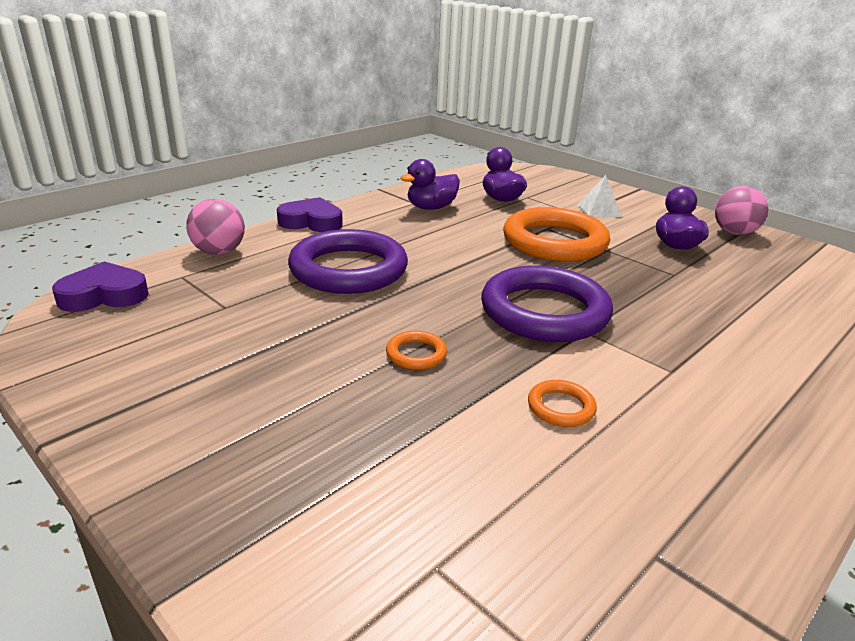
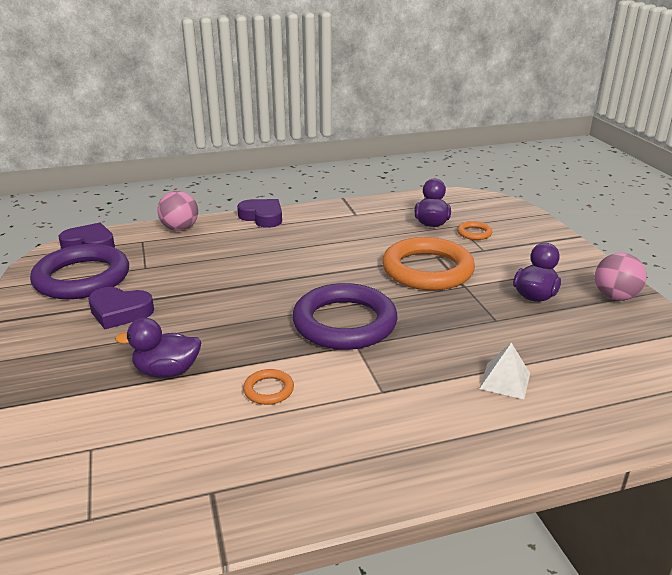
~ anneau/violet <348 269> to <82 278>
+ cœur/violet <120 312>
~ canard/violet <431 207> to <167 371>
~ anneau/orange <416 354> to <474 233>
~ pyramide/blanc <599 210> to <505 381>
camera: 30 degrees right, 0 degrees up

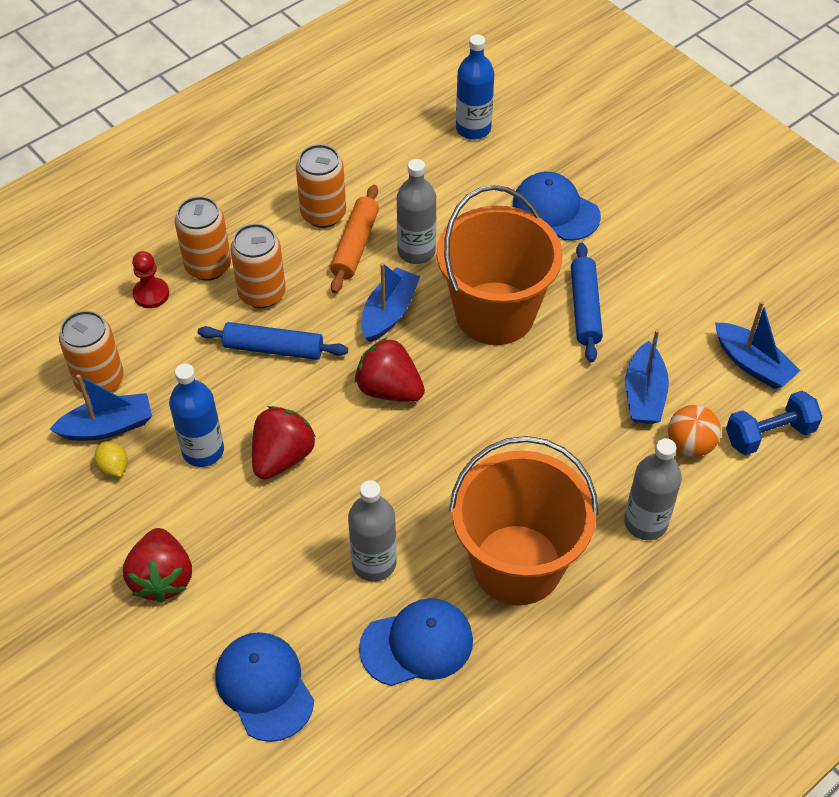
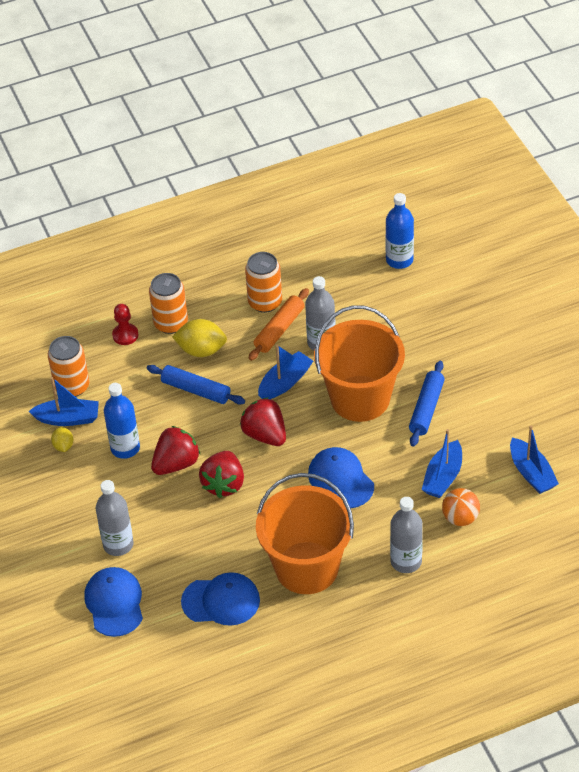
~ bouteille/gris <374 563> to <118 544>
~ canette/orange <262 293> to citron/jaune <201 350>
~ fraise/rouge <162 578> to <224 484>
~ casquette/bleu <555 210> to <340 480>
- haltère/bleu <769 434>
camera: 20 degrees right, 5 degrees down

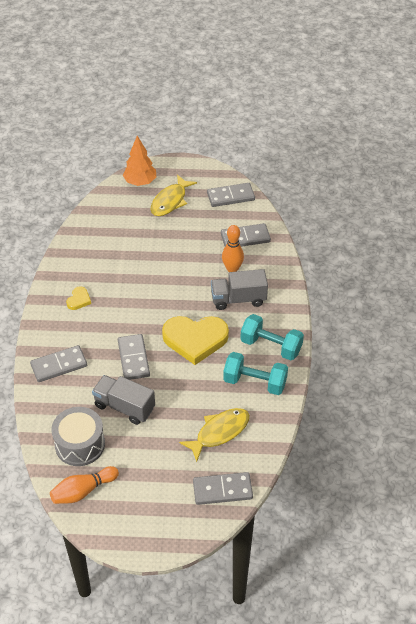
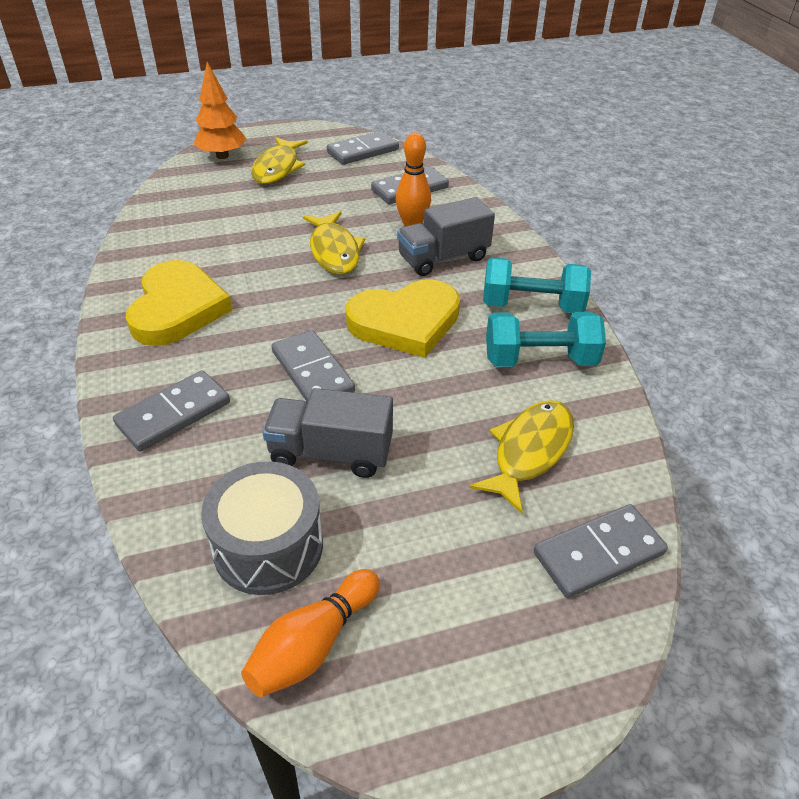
~ cœur/jaune <79 300> = <177 308> x2.26
+ poisson/jaune <334 251>
camera: 20 degrees left, 5 degrees down

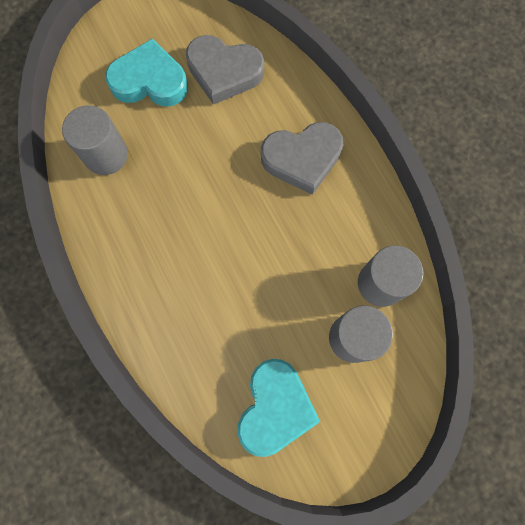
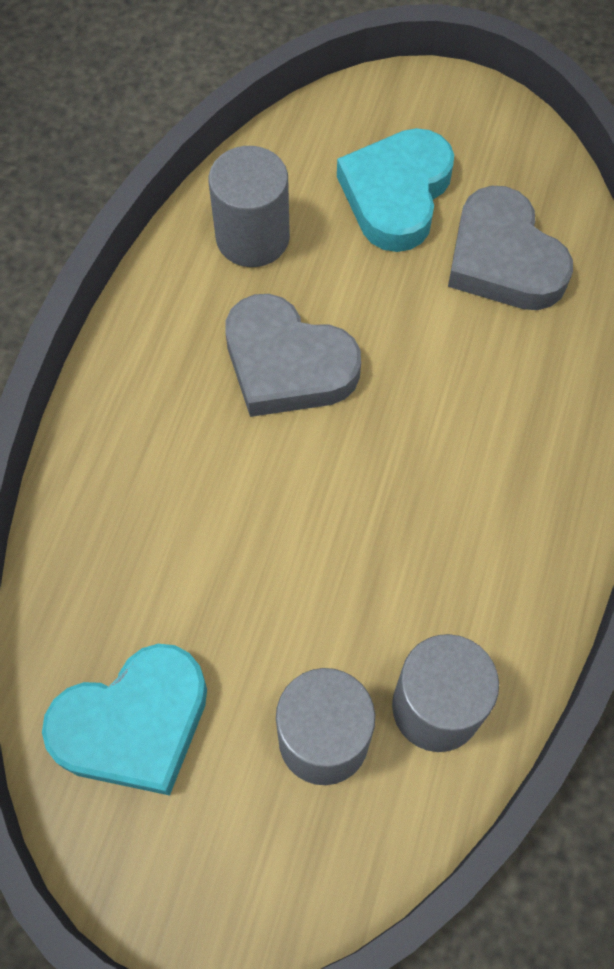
~ cœur/gris <302 159> to <287 364>
~ cœur/turquoise <150 81> = <396 195> 120 degrees counterclockwise
camera: 45 degrees right, 10 degrees down

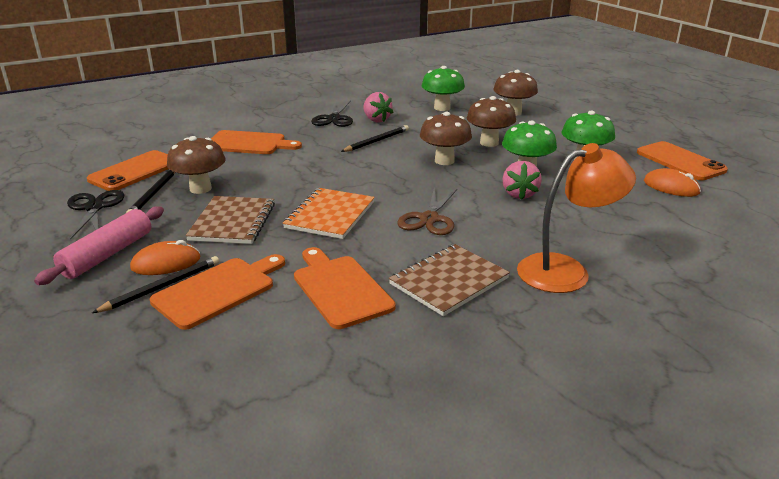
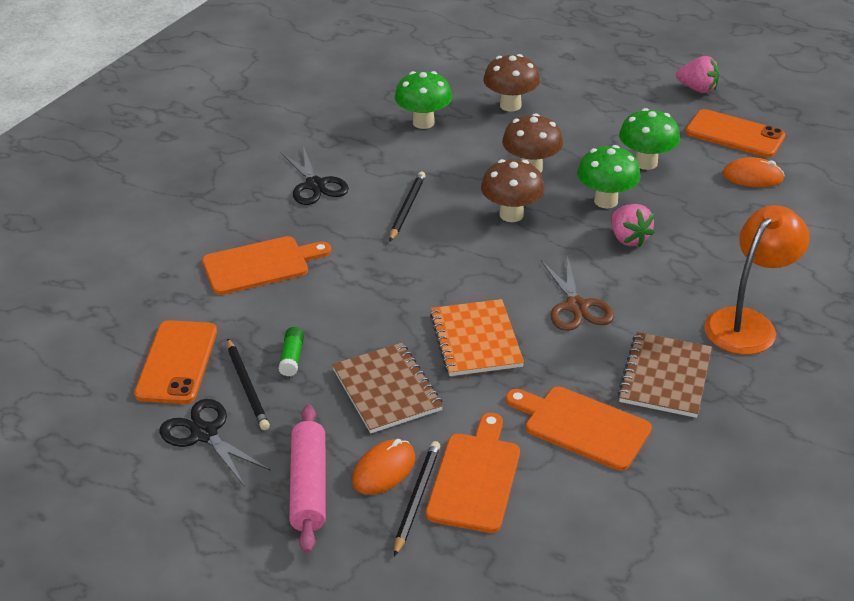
~ champignon/marron <200 188> to bâton de colle/vert <292 358>
~ fraise/rose <376 120> to <697 89>
camera: 30 degrees left, 10 degrees up

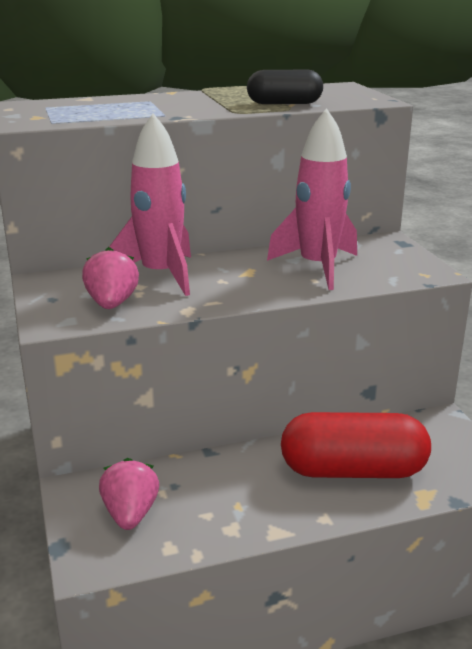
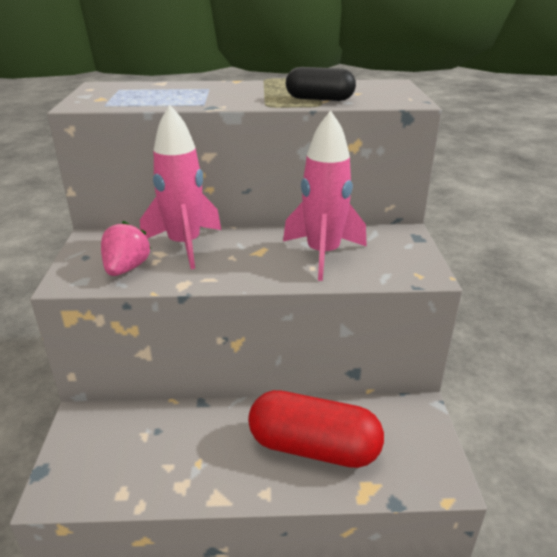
- fraise/rose <130 514>
camera: 15 degrees right, 5 degrees up

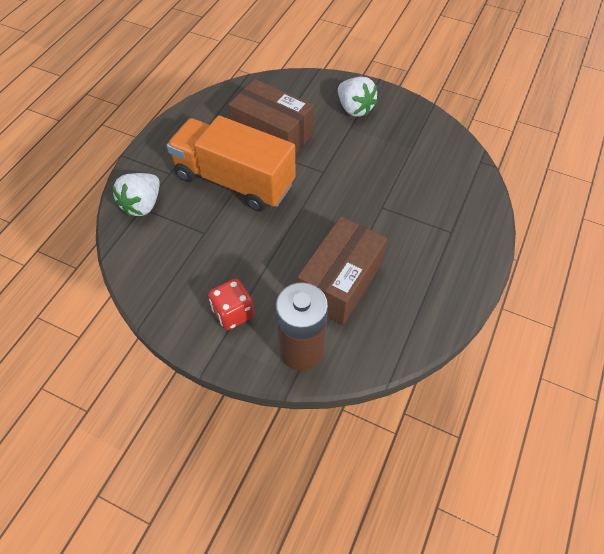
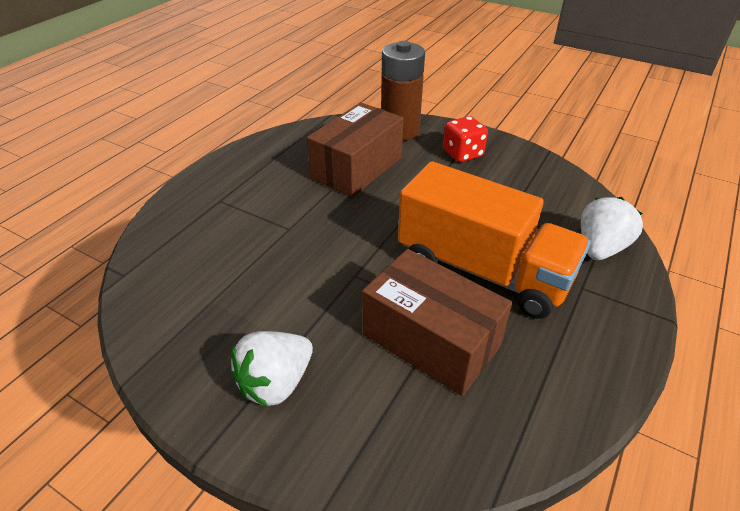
~ fraise/blanc <354 109> = <276 383> 105 degrees counterclockwise
camera: 175 degrees left, 15 degrees down

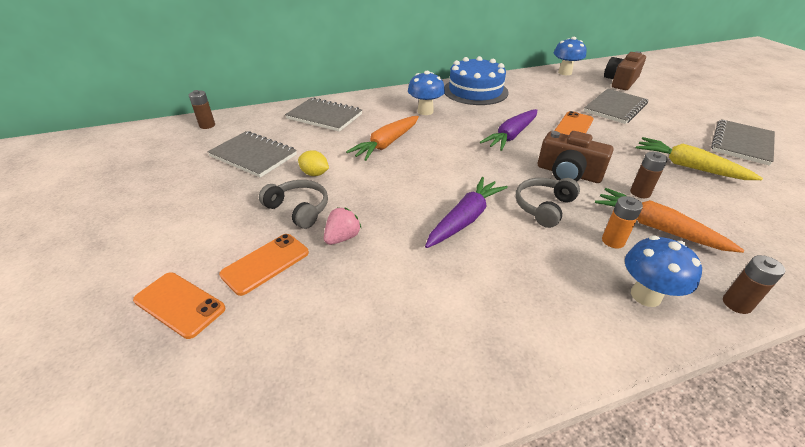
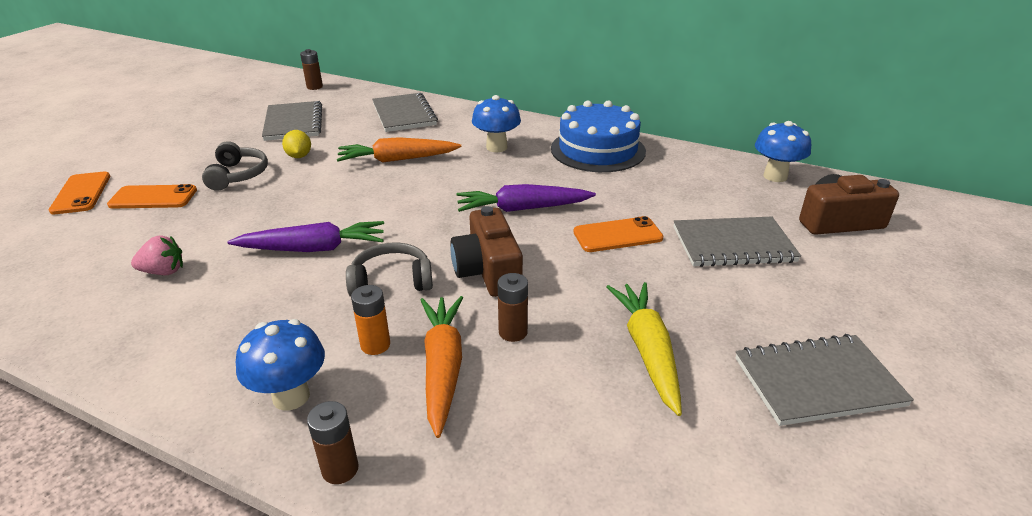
~ fraise/rose <342 238> to <163 272>
camera: 45 degrees right, 5 degrees down

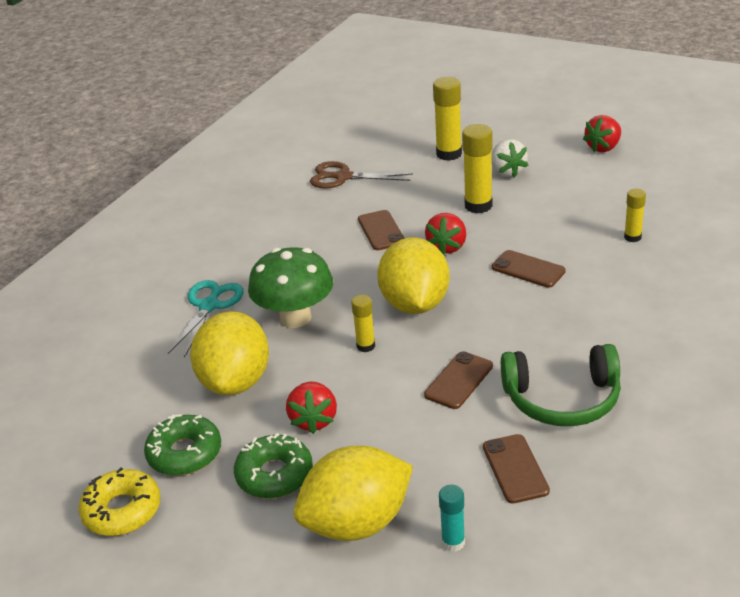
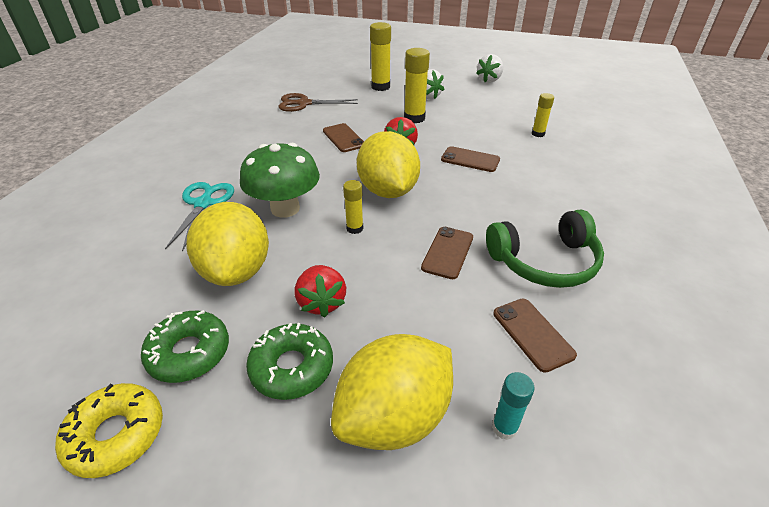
~ fraise/rouge <603 147> to fraise/blanc <489 80>
camera: 15 degrees left, 5 degrees up

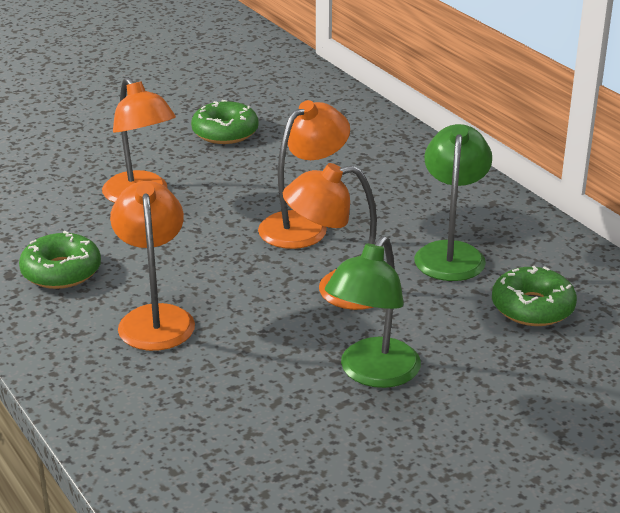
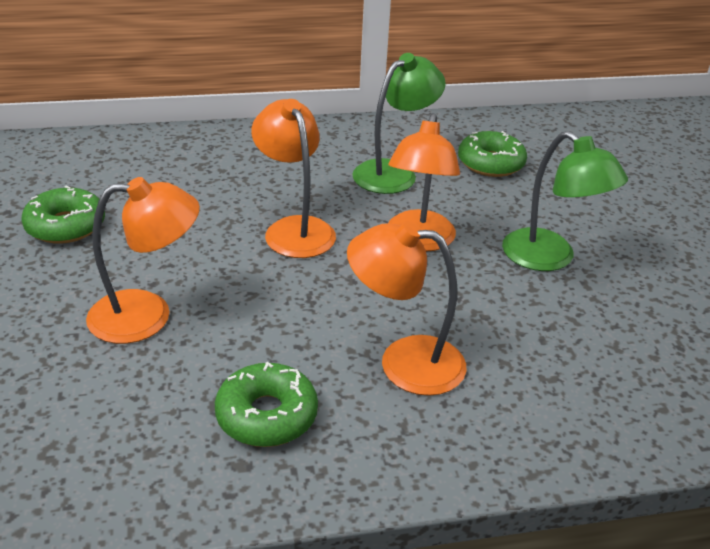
~ lampe/vert <450 253> = <394 172> 105 degrees clockwise
camera: 70 degrees left, 5 degrees up

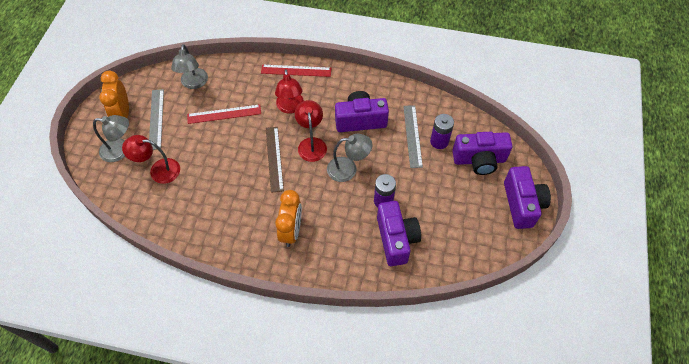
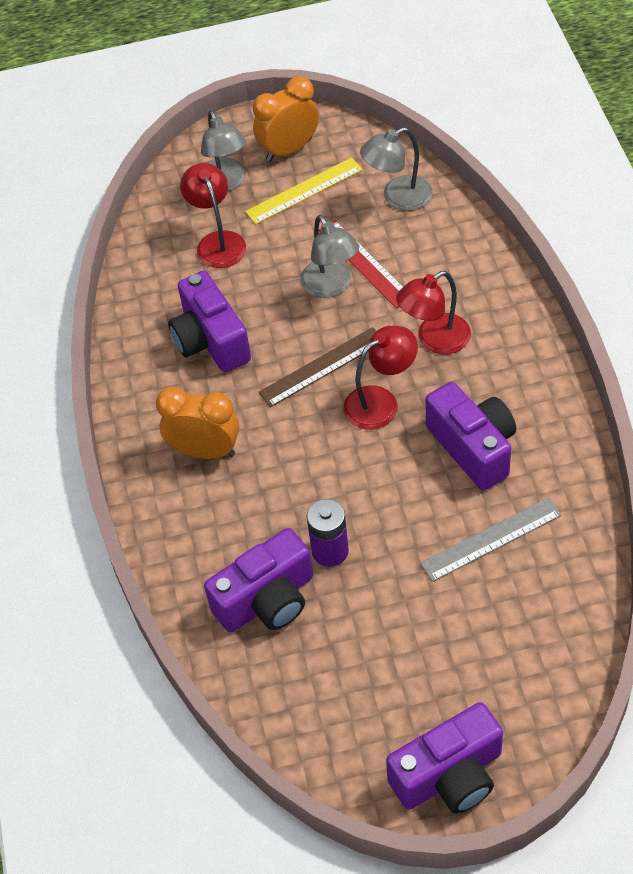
~ réveil/orange <291 231> = <205 451> 150 degrees counterclockwise
~ appareil photo/violet <479 160> to <210 341>
~ règle/gris <156 119> to règle/jaune <304 191>
~ lampe/gris <348 169> to <331 286>
- règle/rouge <296 70>
- pile/violet <439 141>
camera: 70 degrees right, 5 degrees down

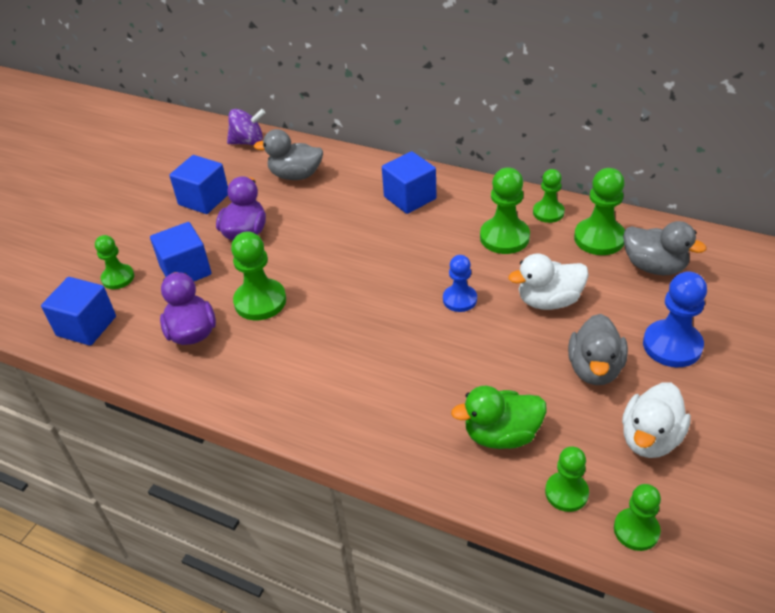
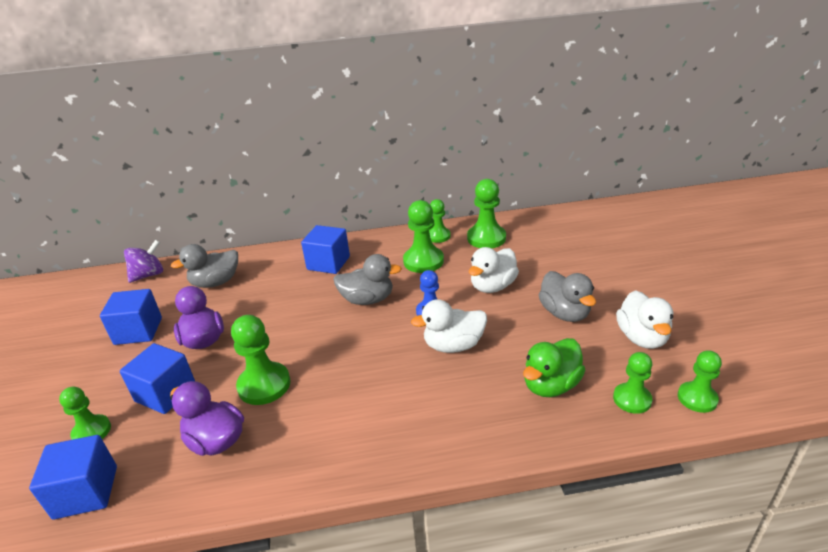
~ canard/gris <654 267> to <367 300>
+ canard/blanc <453 345>
- pion/bleu <672 345>
camera: 35 degrees left, 10 degrees down

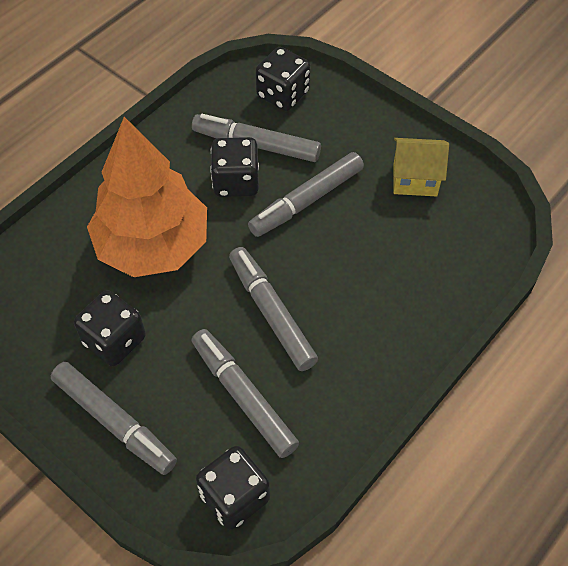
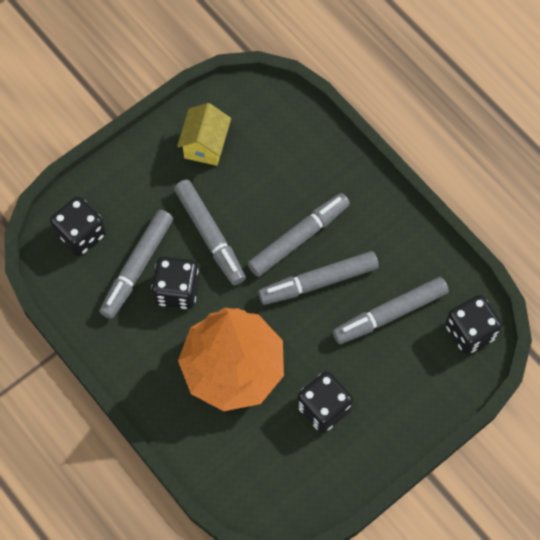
~ feutre/gris <114 421> to <298 238>
camera: 80 degrees left, 10 degrees up

